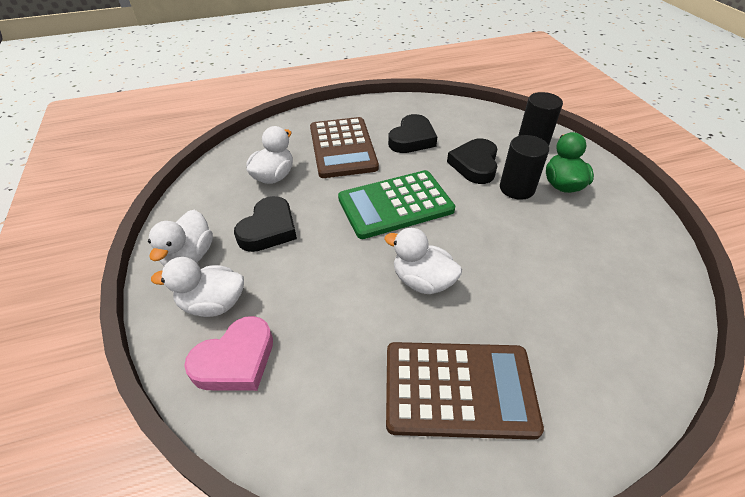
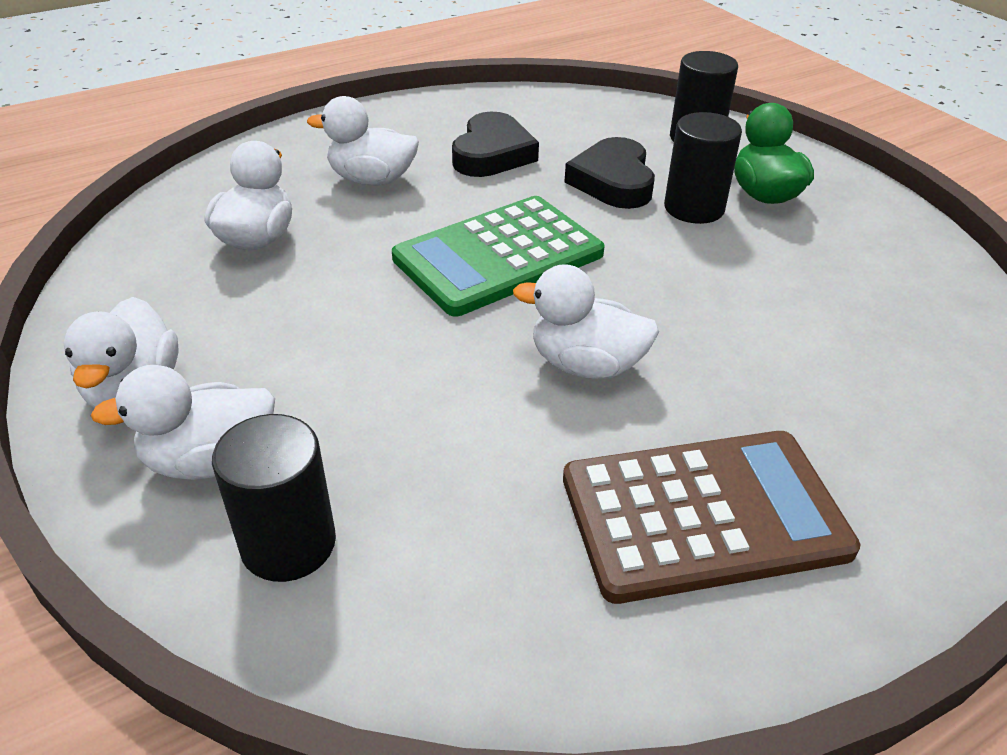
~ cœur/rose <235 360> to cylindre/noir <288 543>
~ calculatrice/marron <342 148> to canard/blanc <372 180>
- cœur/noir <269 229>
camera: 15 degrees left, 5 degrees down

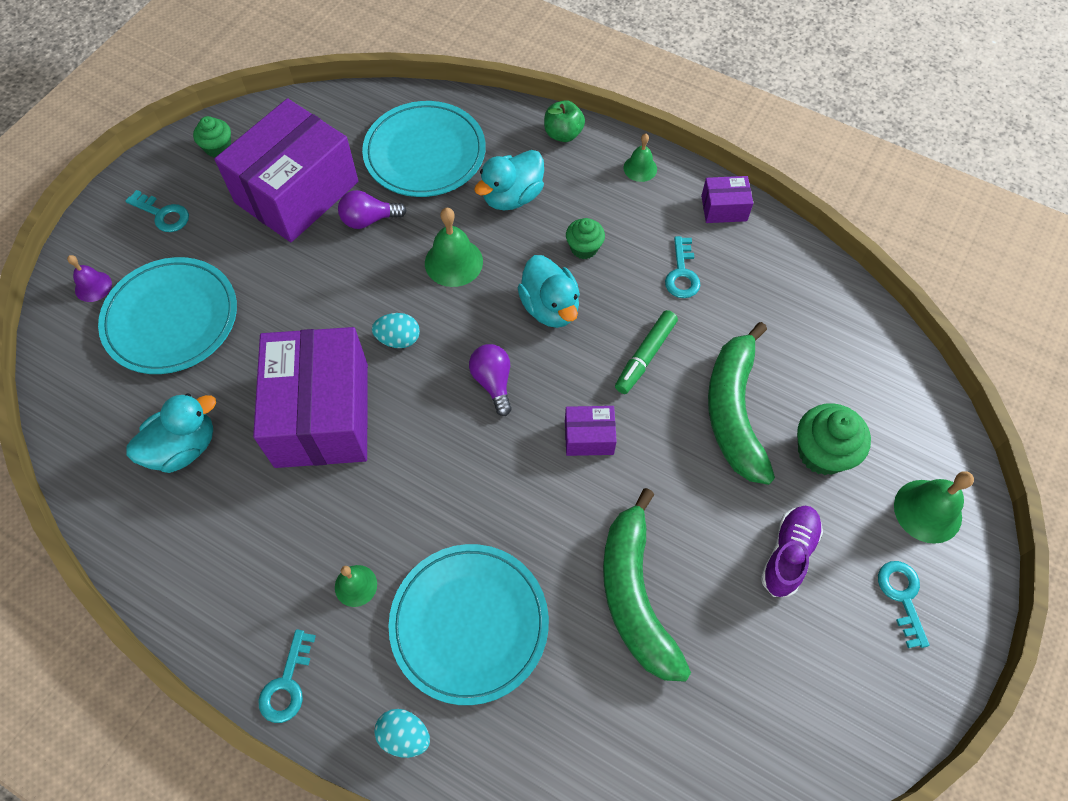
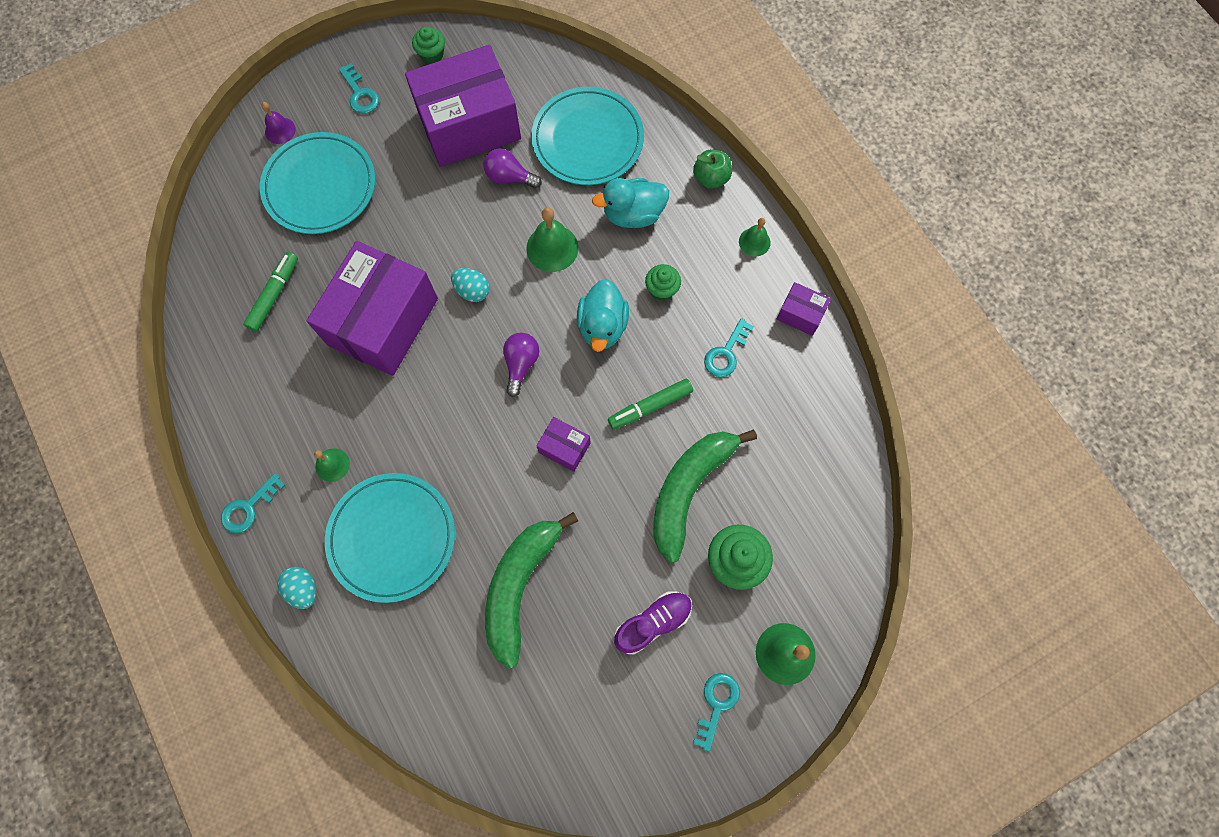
~ canard/turquoise <183 447> to feutre/vert <274 294>
camera: 30 degrees right, 10 degrees up

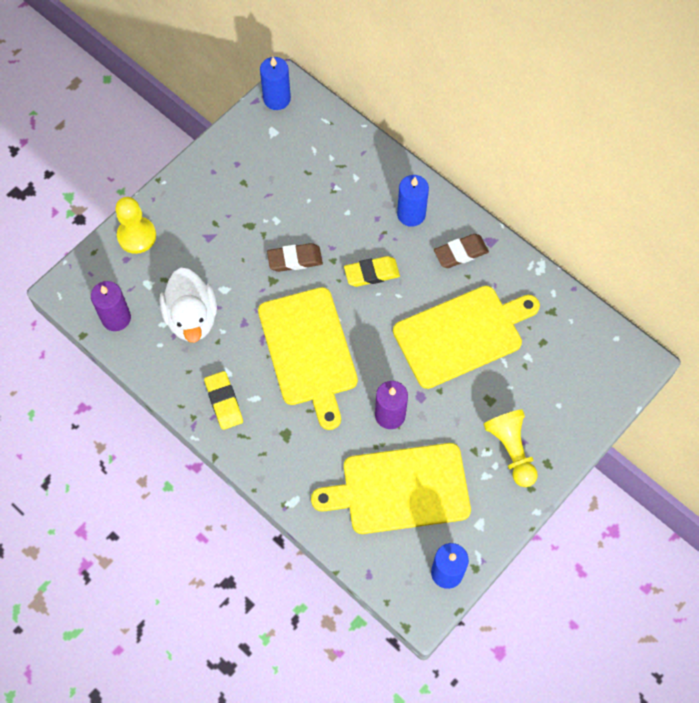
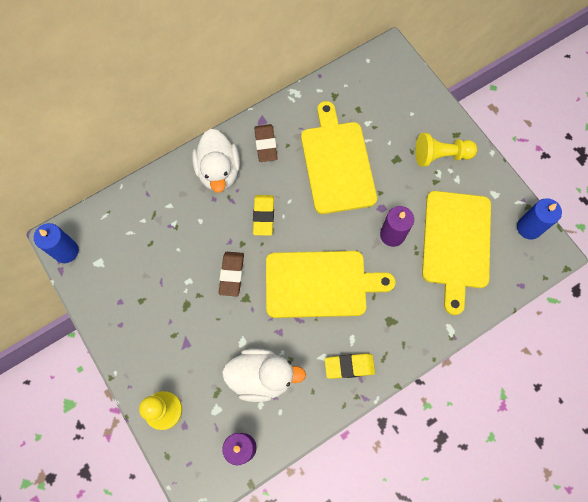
~ bougie/bleu <411 214> to canard/blanc <219 172>
camera: 75 degrees left, 5 degrees up

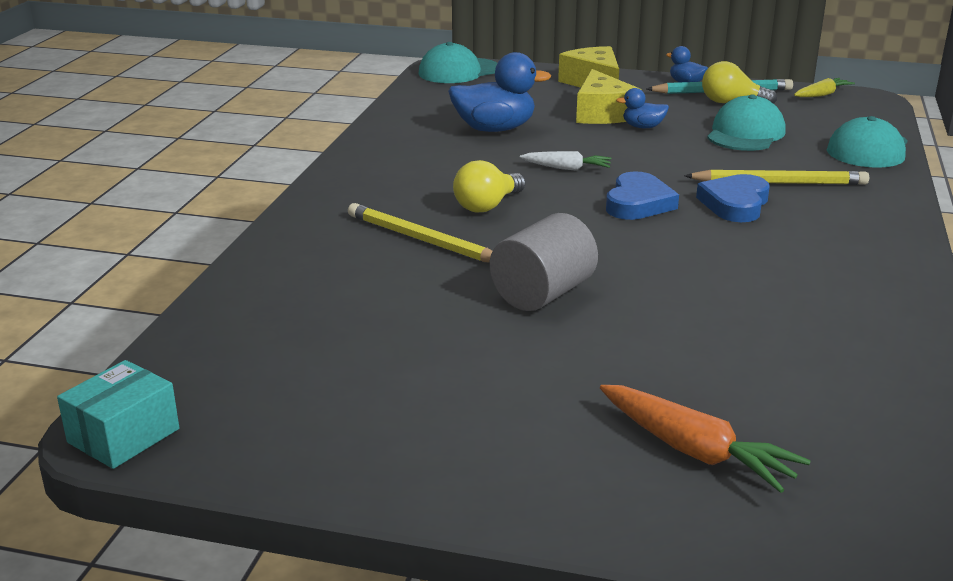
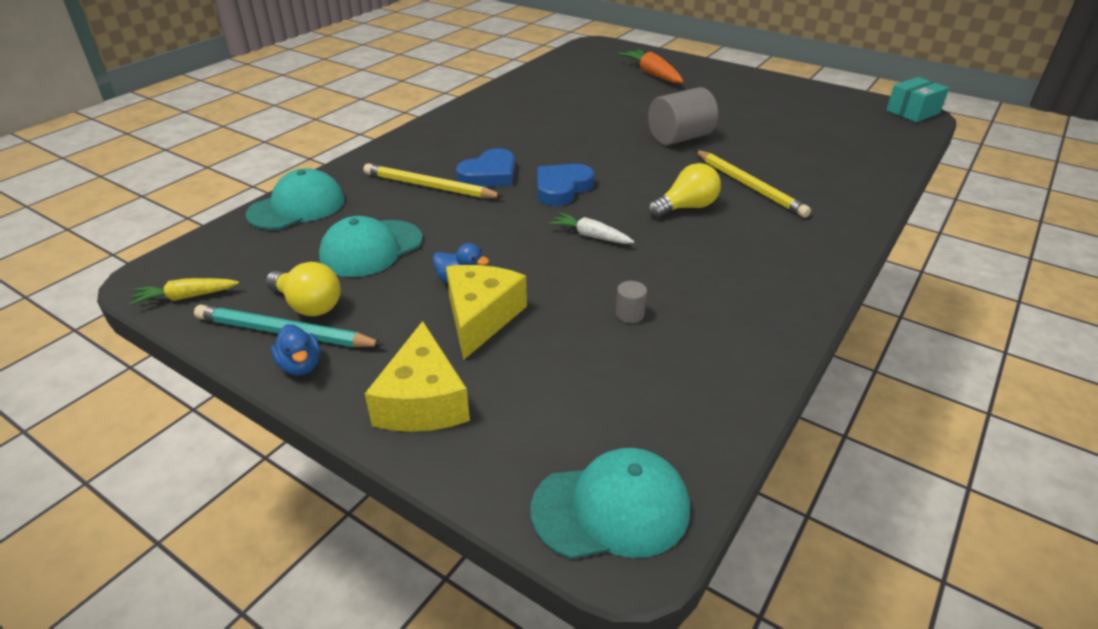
~ canard/bleu <494 129> to cylindre/gris <629 314>
camera: 160 degrees left, 10 degrees up

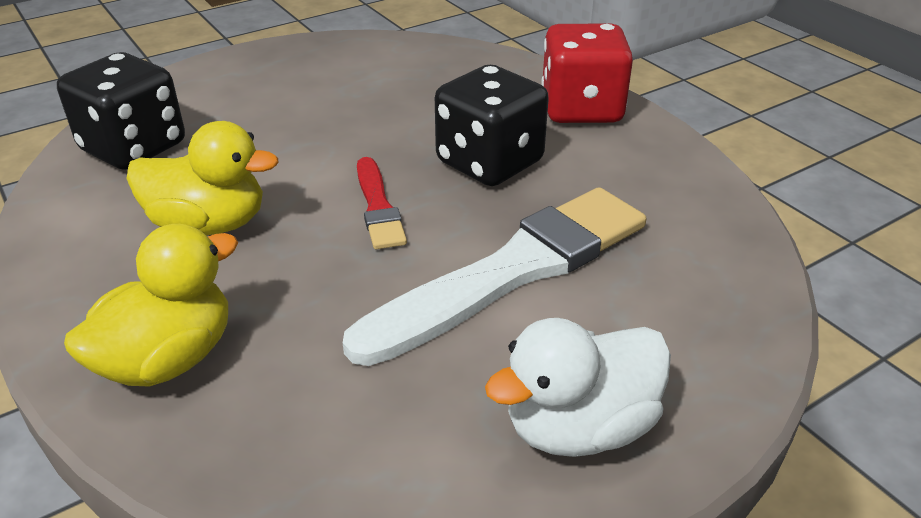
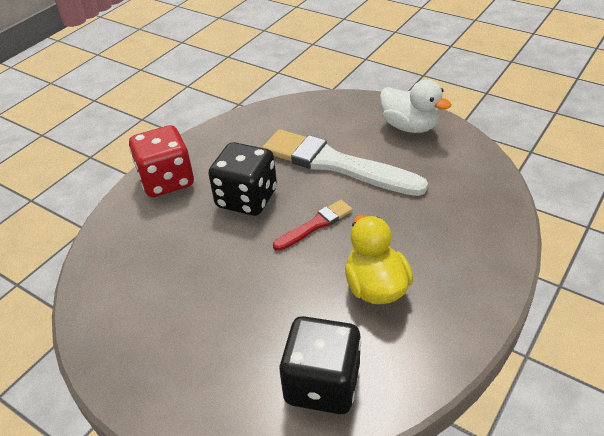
- canard/jaune <168 359>
camera: 110 degrees left, 5 degrees up

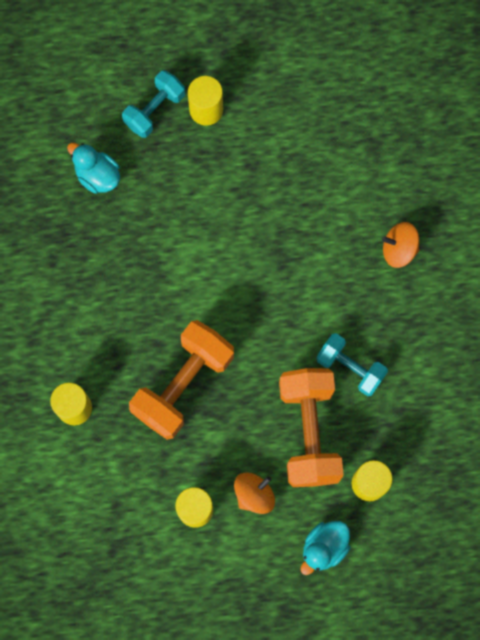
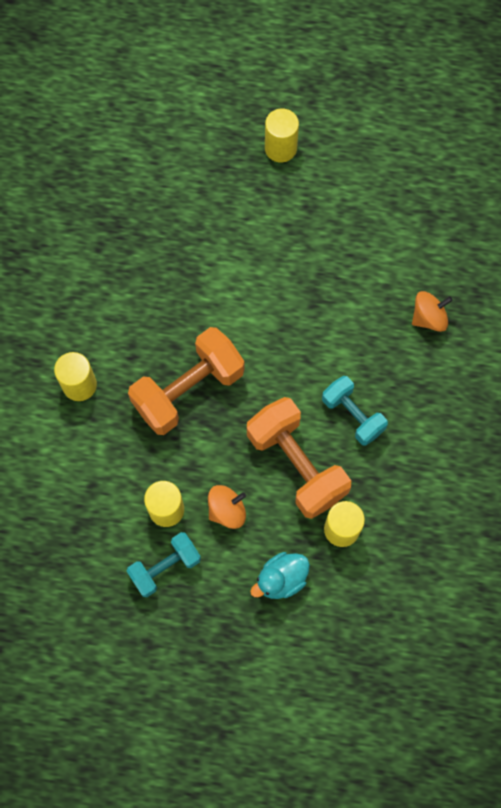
~ haltère/turquoise <154 110> to <165 567>
~ haltère/orange <309 431> = <296 465> 45 degrees counterclockwise
~ toupie/orange <399 249> = <429 318> 135 degrees clockwise
- canard/turquoise <97 175>
camera: 15 degrees right, 5 degrees down

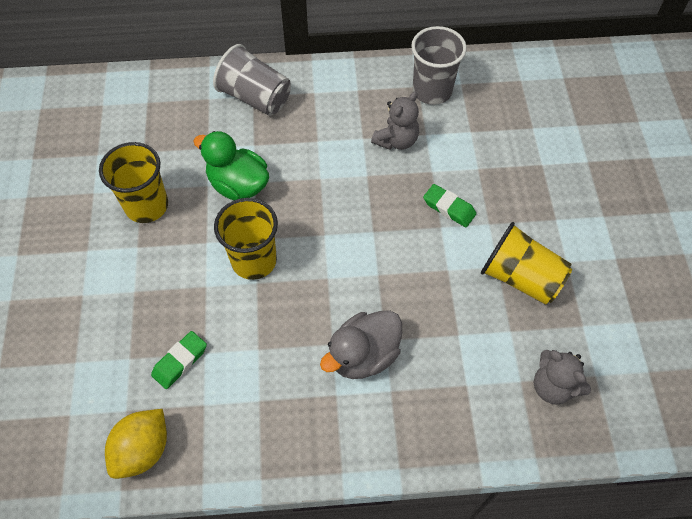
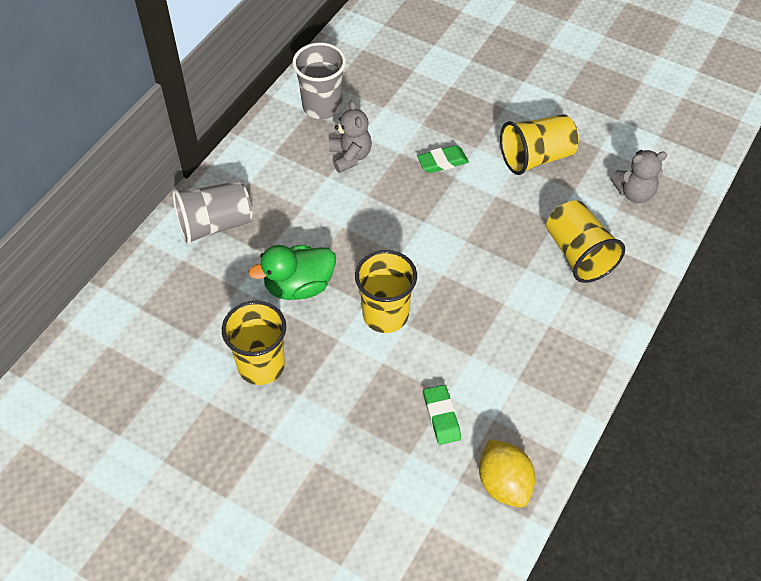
+ gobelet/jaune <578 254>
- canard/gris <363 355>
camera: 55 degrees left, 5 degrees down

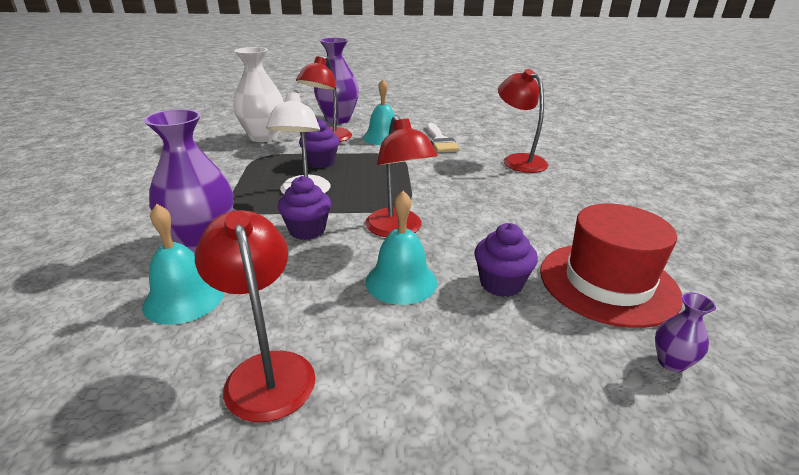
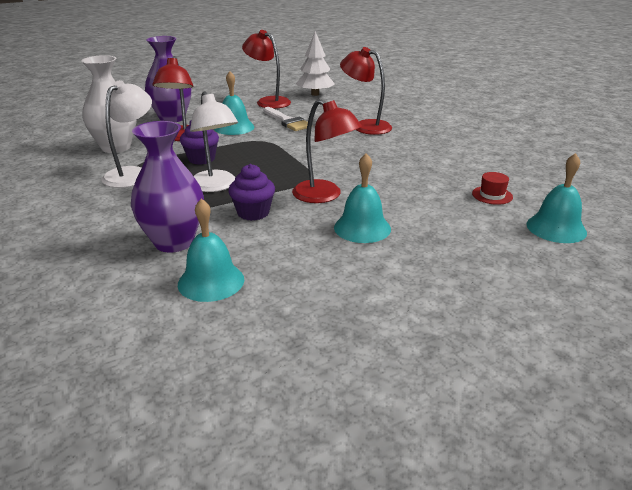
+ lampe/blanc <132 174>
~ lampe/rouge <266 370> to <268 101>
+ arbre/blanc <315 94>
~ chapeau/rouge <608 283> = <492 195> x0.41
~ vase/violet <671 362> to cloche/turquoise <556 228>
- muffin/violet <501 284>
camera: 25 degrees left, 0 degrees up

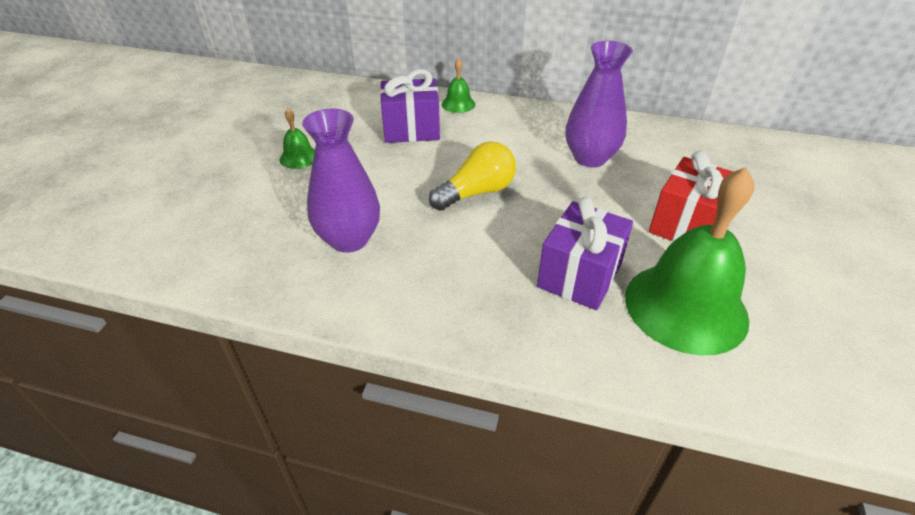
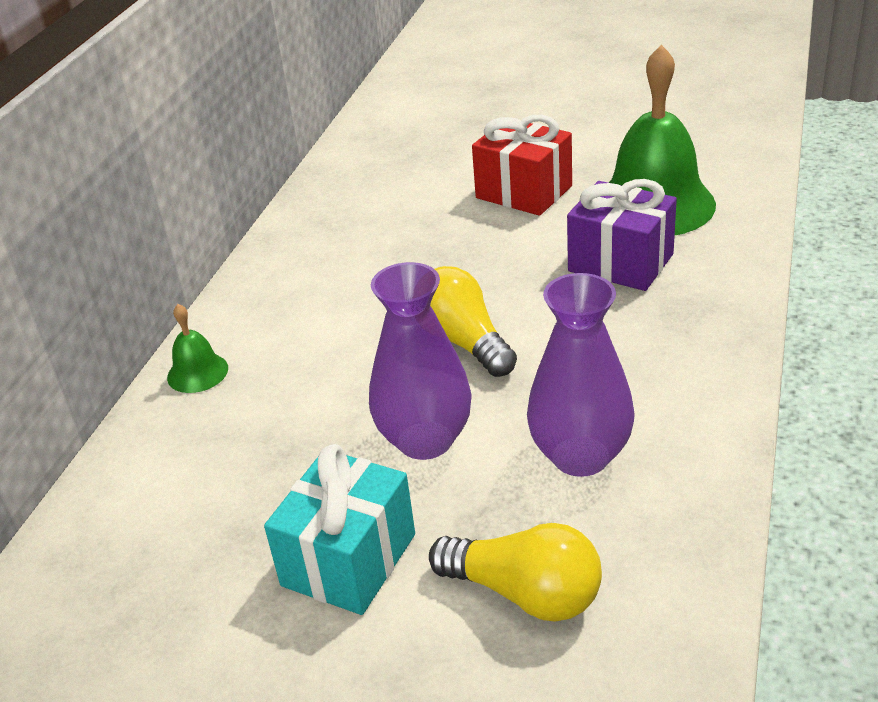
~ cloche/vert <299 157> to cadeau/turquoise <349 560>
~ vase/violet <590 158> to <425 440>
+ ampoule/jaune <525 593>
- cadeau/violet <411 129>
camera: 85 degrees left, 5 degrees down

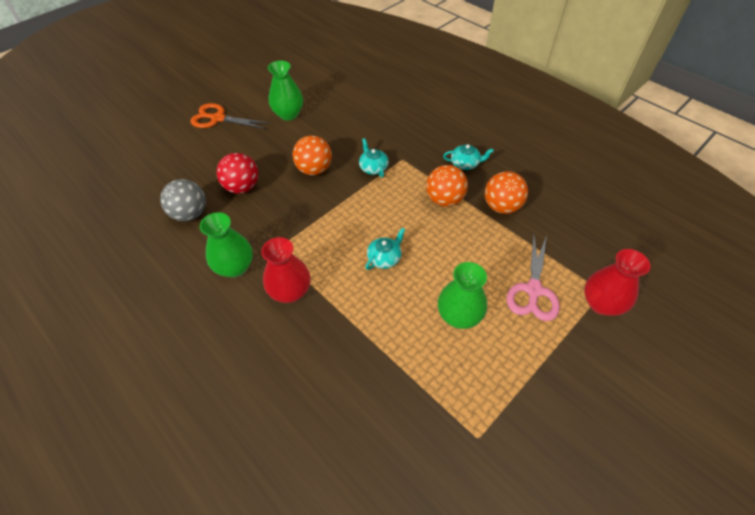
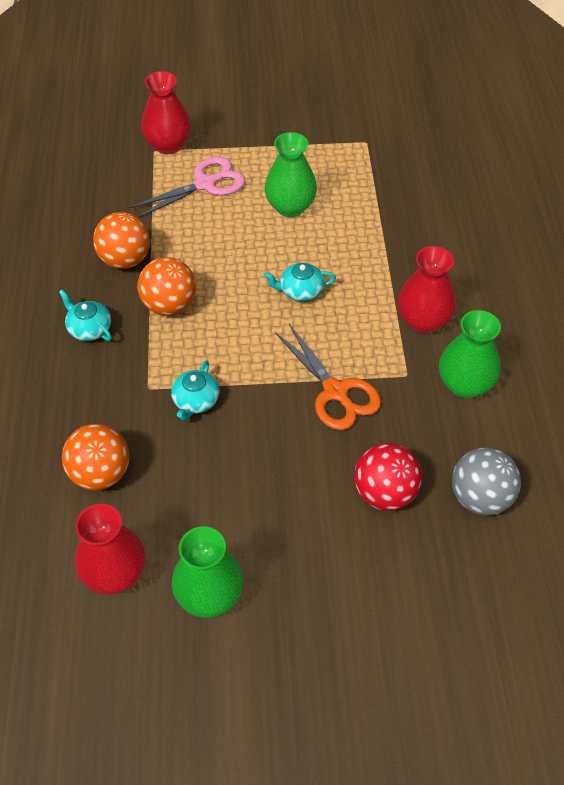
~ balle/orange <314 170> to <100 474>
+ vase/rouge <115 574>
~ ciseaux/orange <218 118> to <335 392>
camera: 140 degrees left, 0 degrees up

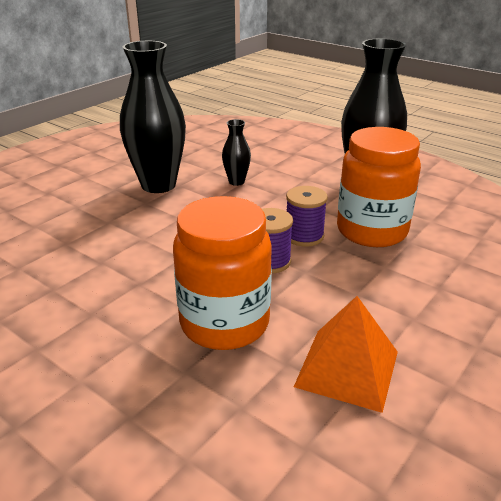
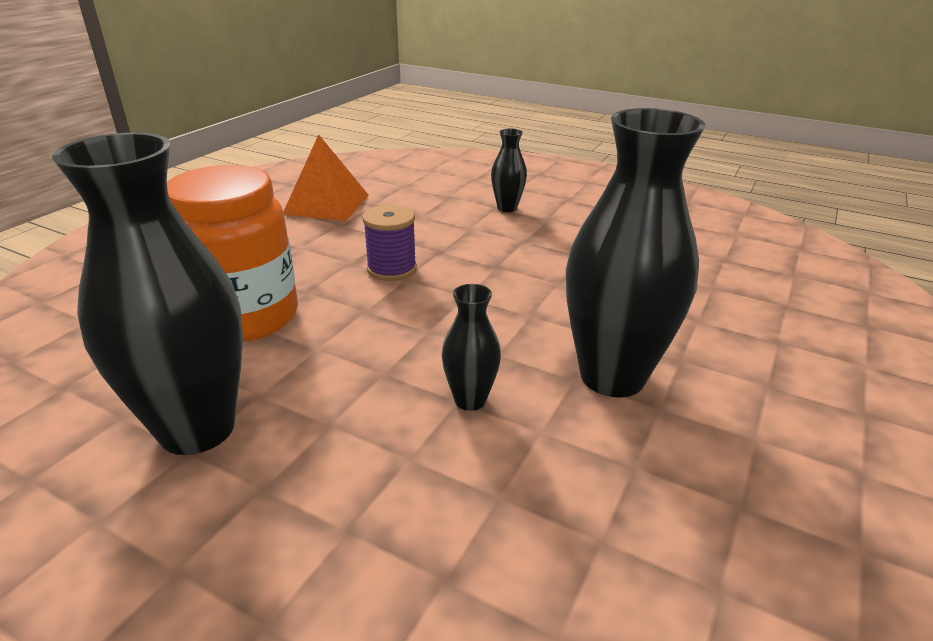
+ vase/noir <507 208>
- bocal/orange <224 323>
- bobine/violet <304 236>
camera: 170 degrees right, 0 degrees up

